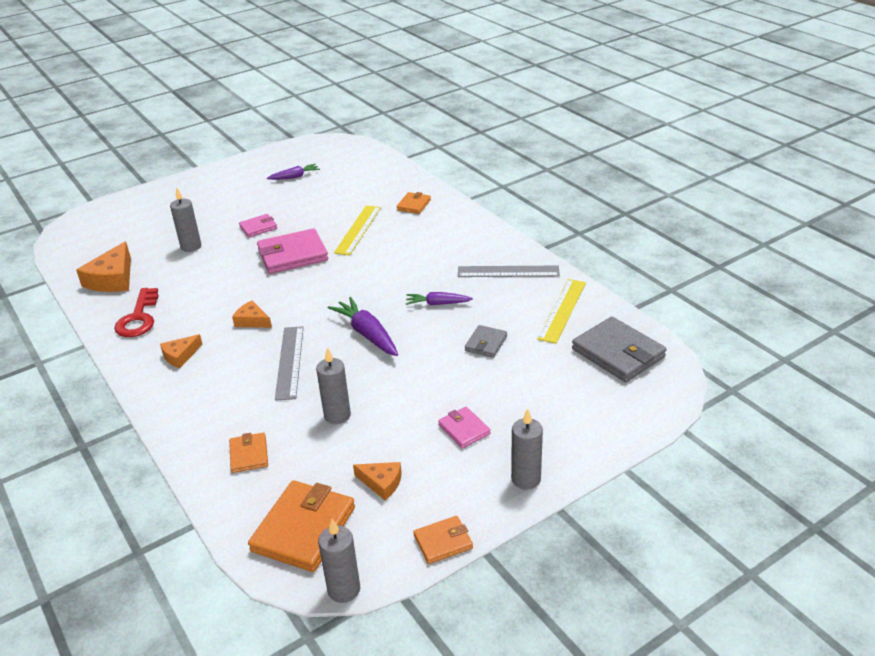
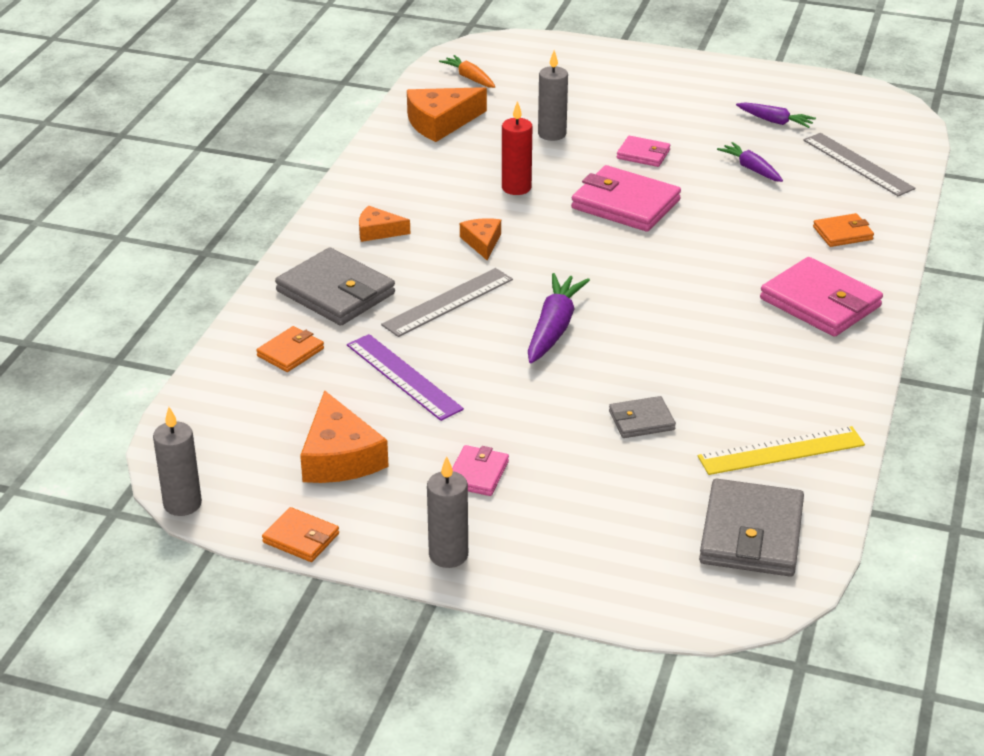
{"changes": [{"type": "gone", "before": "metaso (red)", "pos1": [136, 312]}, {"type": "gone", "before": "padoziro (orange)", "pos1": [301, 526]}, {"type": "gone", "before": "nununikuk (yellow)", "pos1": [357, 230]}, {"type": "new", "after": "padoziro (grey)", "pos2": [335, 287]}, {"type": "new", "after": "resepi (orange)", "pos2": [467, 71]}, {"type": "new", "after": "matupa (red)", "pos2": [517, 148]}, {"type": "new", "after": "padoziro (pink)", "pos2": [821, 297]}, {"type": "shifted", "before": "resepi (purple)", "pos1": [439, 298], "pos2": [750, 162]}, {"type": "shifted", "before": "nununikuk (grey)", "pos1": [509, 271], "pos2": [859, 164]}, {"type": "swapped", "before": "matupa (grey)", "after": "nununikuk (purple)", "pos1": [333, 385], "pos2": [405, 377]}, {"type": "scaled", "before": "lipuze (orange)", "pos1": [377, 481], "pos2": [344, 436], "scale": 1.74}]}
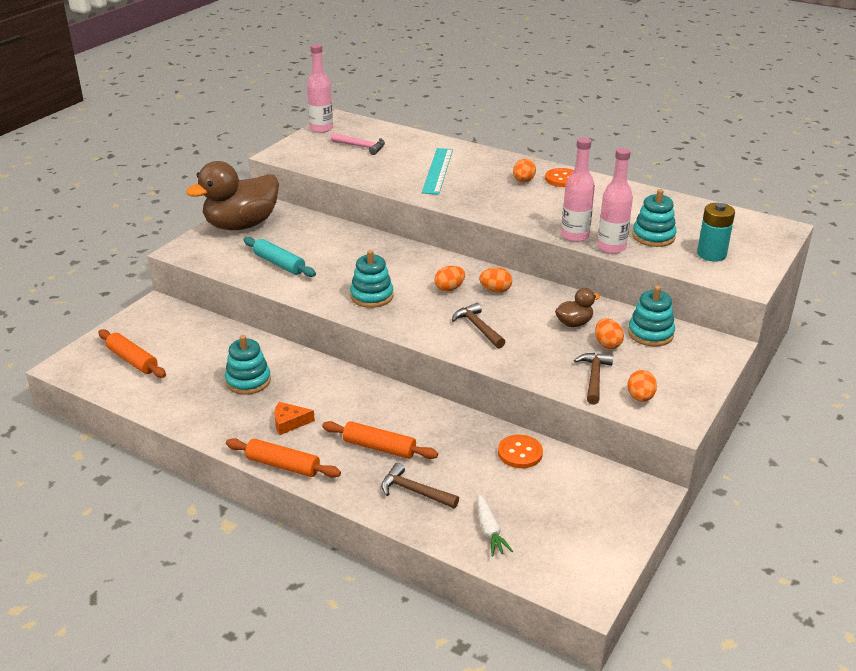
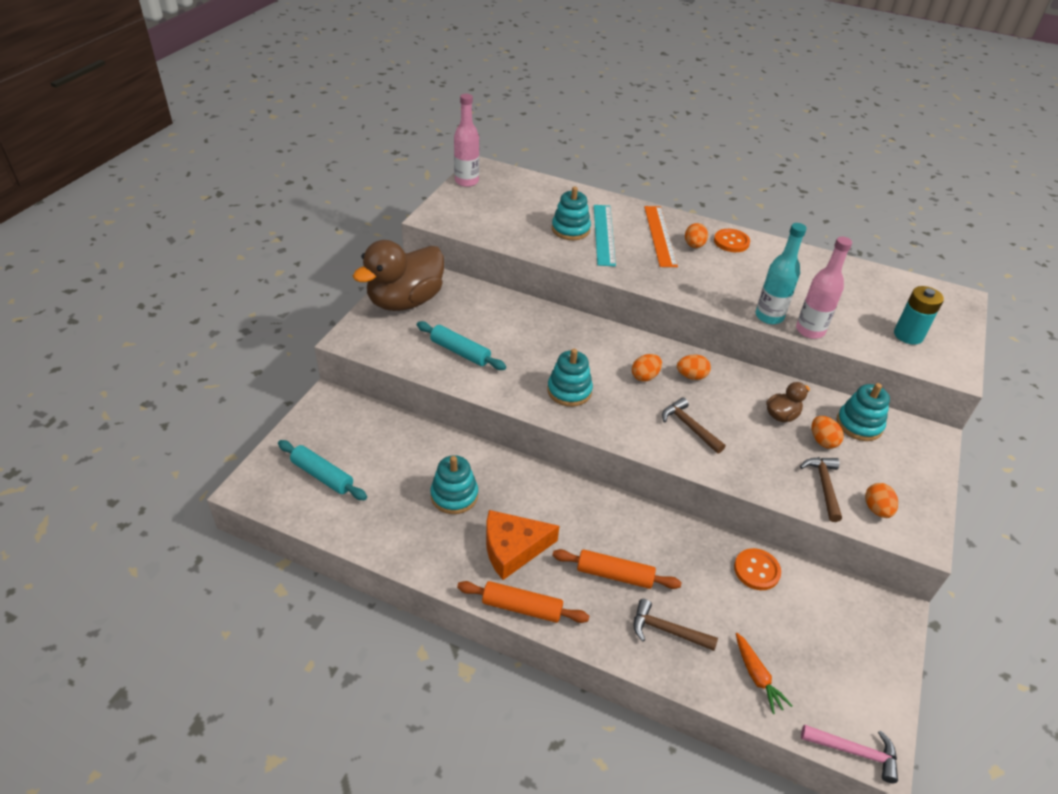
{"changes": [{"type": "new", "after": "nununikuk (orange)", "pos2": [661, 236]}, {"type": "shifted", "before": "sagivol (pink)", "pos1": [358, 144], "pos2": [849, 754]}, {"type": "shifted", "before": "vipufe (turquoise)", "pos1": [654, 218], "pos2": [571, 213]}, {"type": "repainted", "before": "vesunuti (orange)", "after": "vesunuti (turquoise)", "pos1": [132, 353], "pos2": [322, 470]}, {"type": "repainted", "before": "resepi (white)", "after": "resepi (orange)", "pos1": [495, 525], "pos2": [764, 673]}, {"type": "repainted", "before": "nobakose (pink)", "after": "nobakose (turquoise)", "pos1": [578, 189], "pos2": [781, 273]}, {"type": "scaled", "before": "lipuze (orange)", "pos1": [295, 418], "pos2": [522, 545], "scale": 1.77}]}
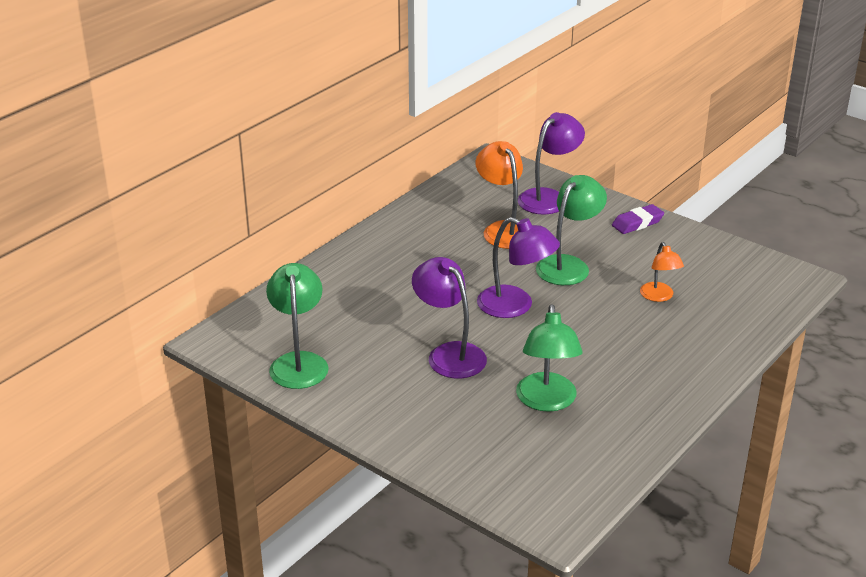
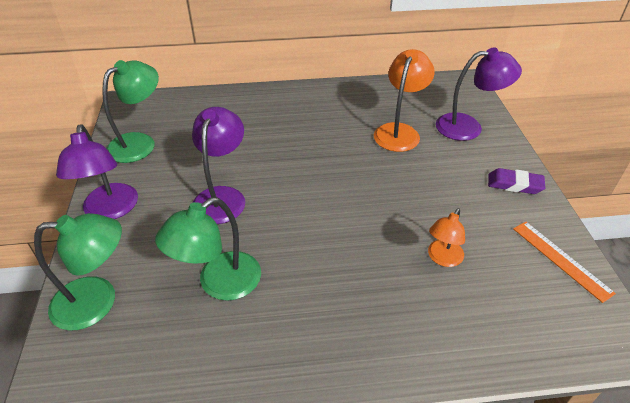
{"changes": [{"type": "new", "after": "nununikuk (orange)", "pos2": [564, 262]}, {"type": "shifted", "before": "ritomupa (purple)", "pos1": [518, 267], "pos2": [97, 171]}, {"type": "shifted", "before": "ritomupa (green)", "pos1": [571, 230], "pos2": [78, 271]}]}
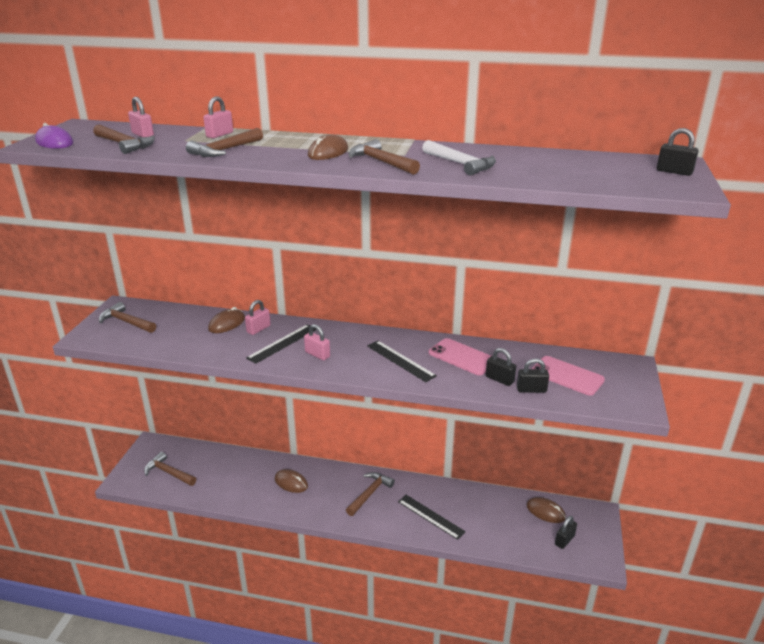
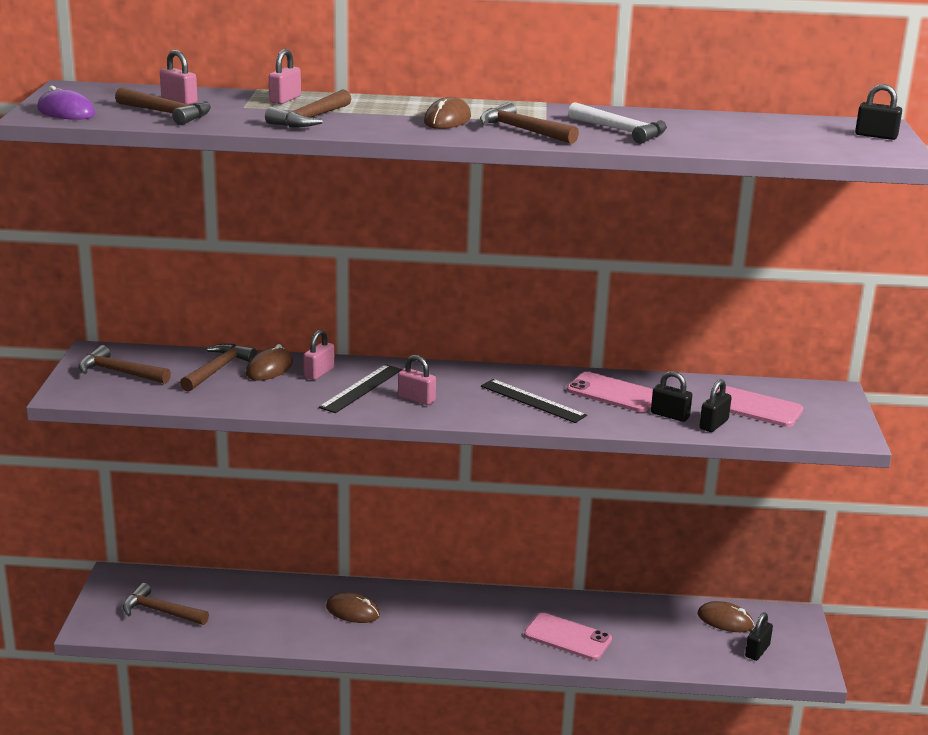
{"changes": [{"type": "shifted", "before": "sagivol (brown)", "pos1": [370, 494], "pos2": [218, 368]}, {"type": "swapped", "before": "nununikuk (black)", "after": "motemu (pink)", "pos1": [432, 517], "pos2": [568, 636]}, {"type": "rotated", "before": "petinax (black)", "pos1": [533, 375], "pos2": [715, 405], "turn": -45}]}
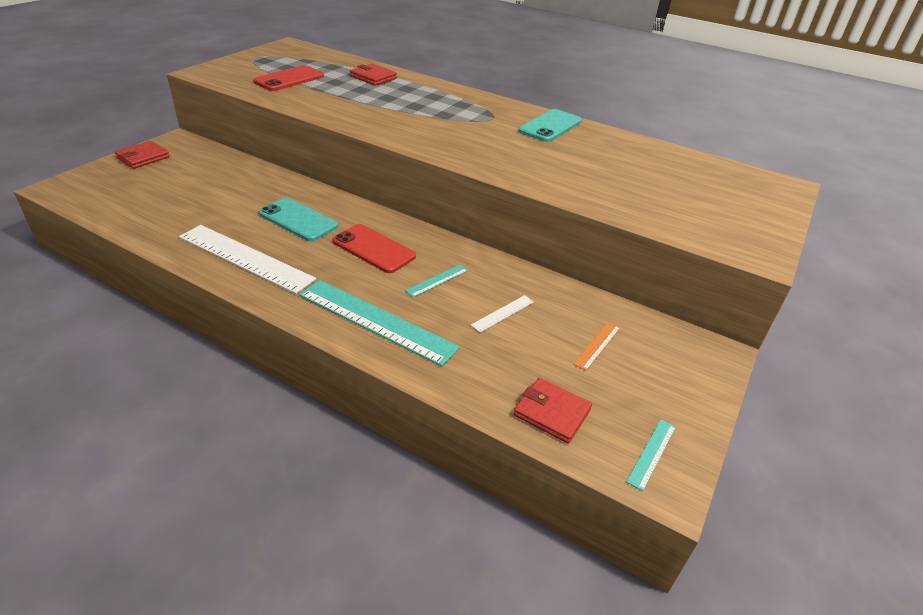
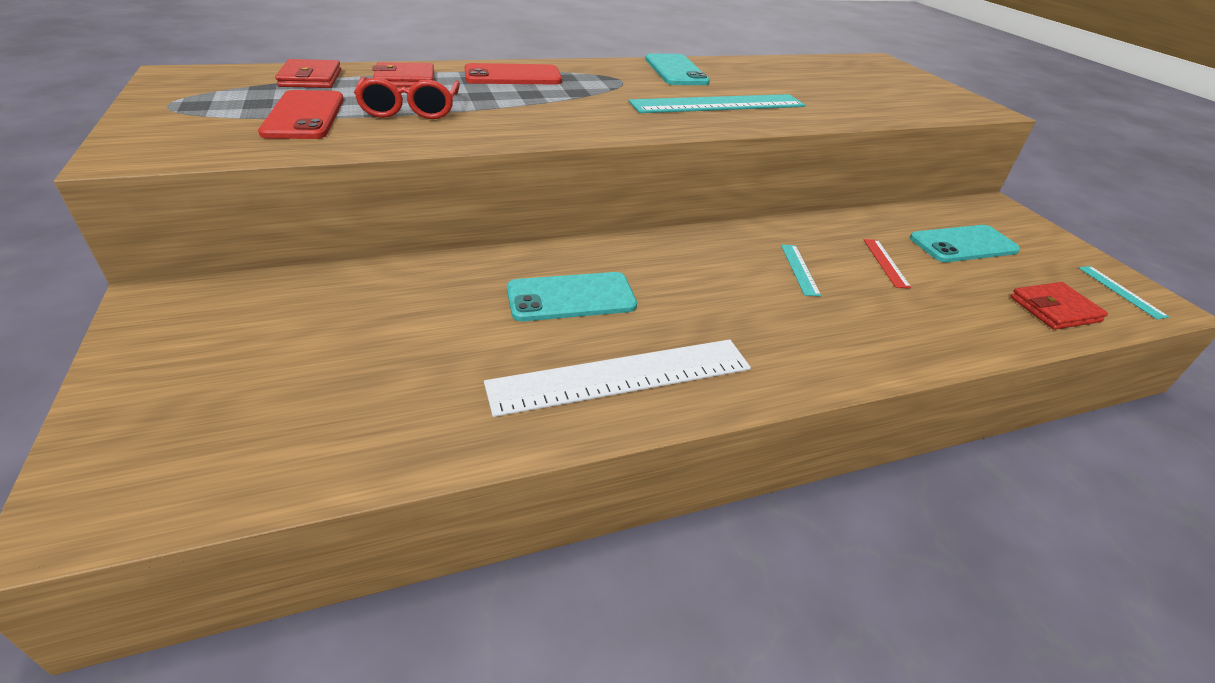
{"changes": [{"type": "new", "after": "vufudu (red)", "pos2": [407, 98]}, {"type": "shifted", "before": "padoziro (red)", "pos1": [142, 155], "pos2": [308, 73]}, {"type": "shifted", "before": "nununikuk (turquoise)", "pos1": [379, 323], "pos2": [716, 103]}, {"type": "shifted", "before": "motemu (red)", "pos1": [374, 248], "pos2": [513, 73]}, {"type": "swapped", "before": "nununikuk (orange)", "after": "motemu (turquoise)", "pos1": [597, 346], "pos2": [965, 243]}, {"type": "repainted", "before": "nununikuk (white)", "after": "nununikuk (red)", "pos1": [502, 313], "pos2": [887, 263]}]}
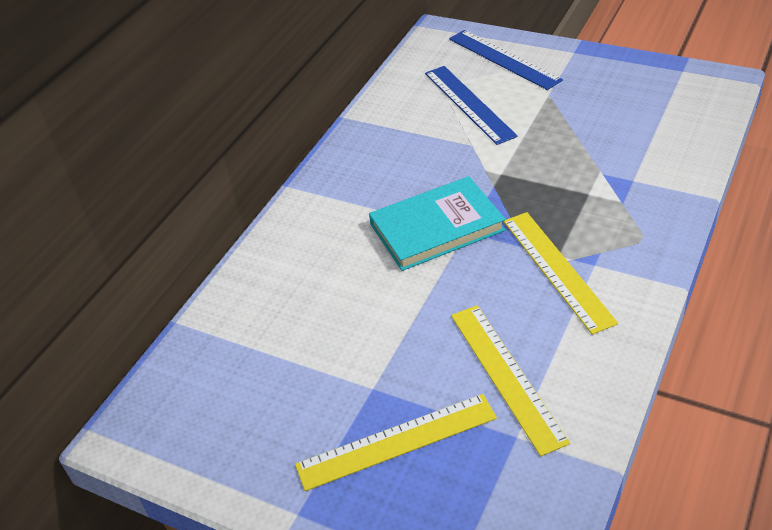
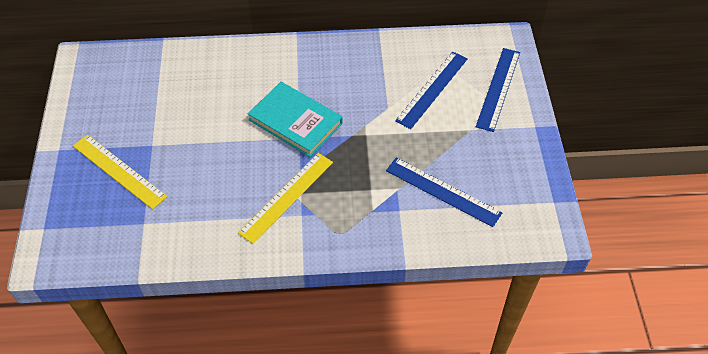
{"changes": [{"type": "gone", "before": "nununikuk (yellow)", "pos1": [510, 380]}, {"type": "new", "after": "nununikuk (blue)", "pos2": [444, 192]}]}
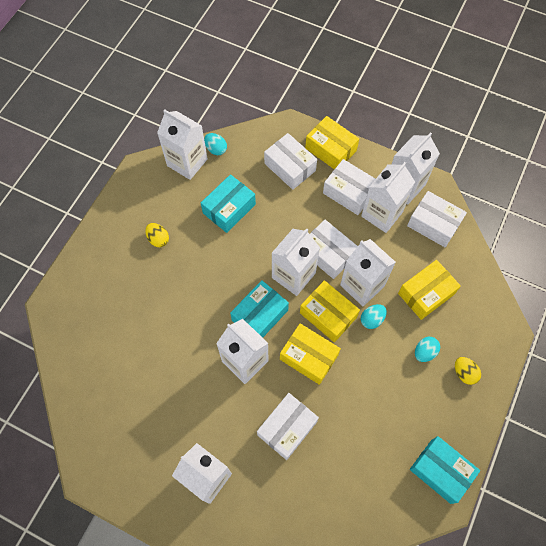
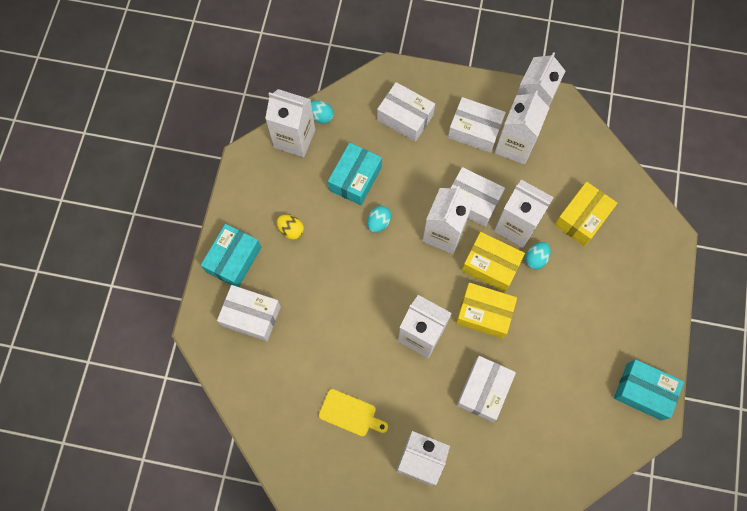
{"changes": [{"type": "gone", "before": "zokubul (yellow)", "pos1": [332, 142]}, {"type": "gone", "before": "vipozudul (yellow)", "pos1": [468, 371]}, {"type": "new", "after": "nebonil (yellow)", "pos2": [353, 412]}, {"type": "shifted", "before": "zokubul (turquoise)", "pos1": [259, 309], "pos2": [231, 255]}, {"type": "shifted", "before": "zokubul (white)", "pos1": [437, 219], "pos2": [249, 313]}, {"type": "shifted", "before": "vipozudul (turquoise)", "pos1": [427, 349], "pos2": [379, 219]}]}
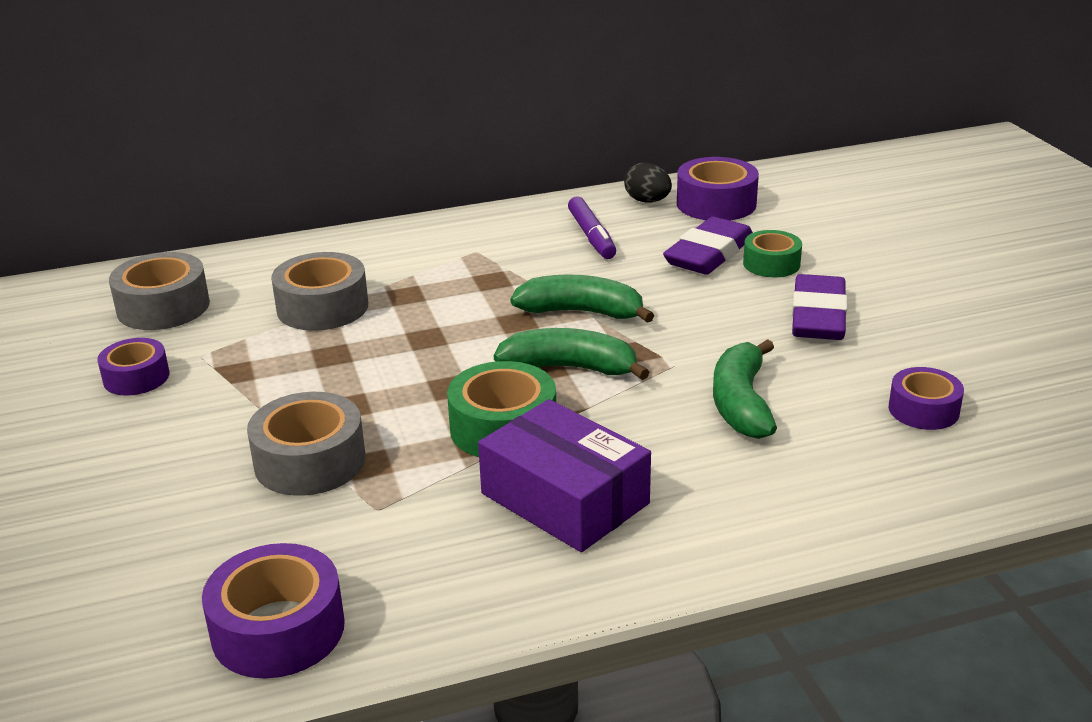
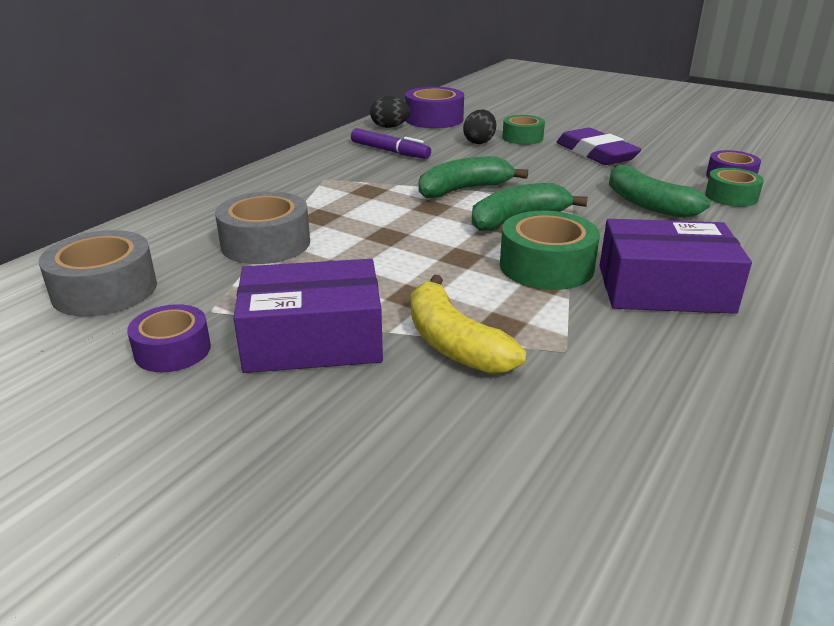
{"changes": [{"type": "gone", "before": "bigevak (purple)", "pos1": [273, 611]}, {"type": "new", "after": "zokubul (purple)", "pos2": [308, 316]}, {"type": "new", "after": "bigevak (green)", "pos2": [734, 187]}, {"type": "swapped", "before": "bigevak (grey)", "after": "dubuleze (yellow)", "pos1": [306, 444], "pos2": [468, 324]}, {"type": "swapped", "before": "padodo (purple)", "after": "vipozudul (black)", "pos1": [708, 246], "pos2": [479, 127]}]}
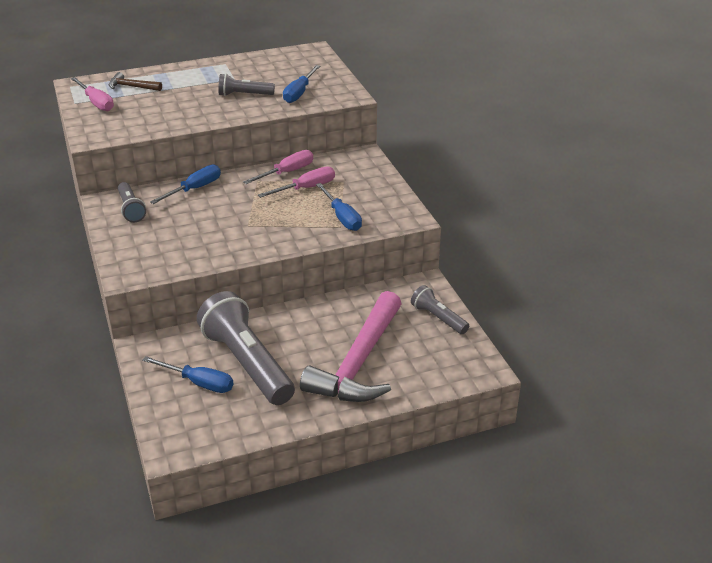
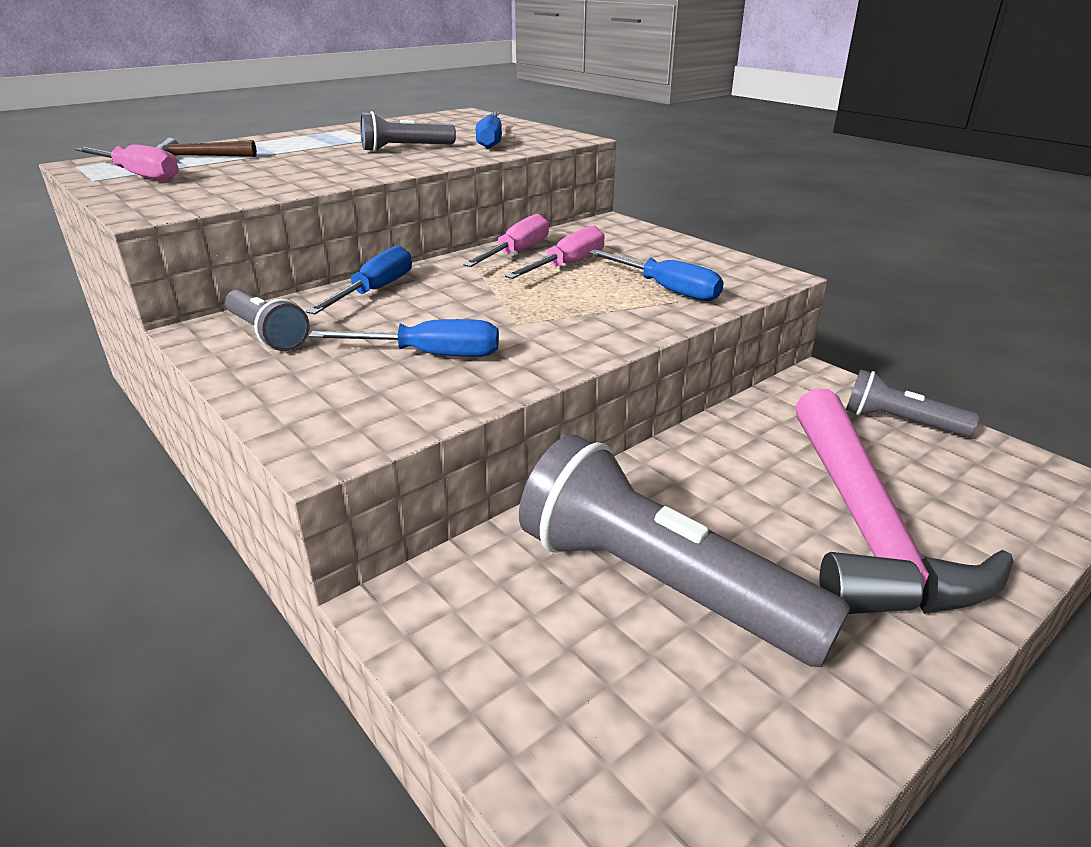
{"changes": [{"type": "shifted", "before": "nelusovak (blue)", "pos1": [187, 374], "pos2": [404, 338]}]}
